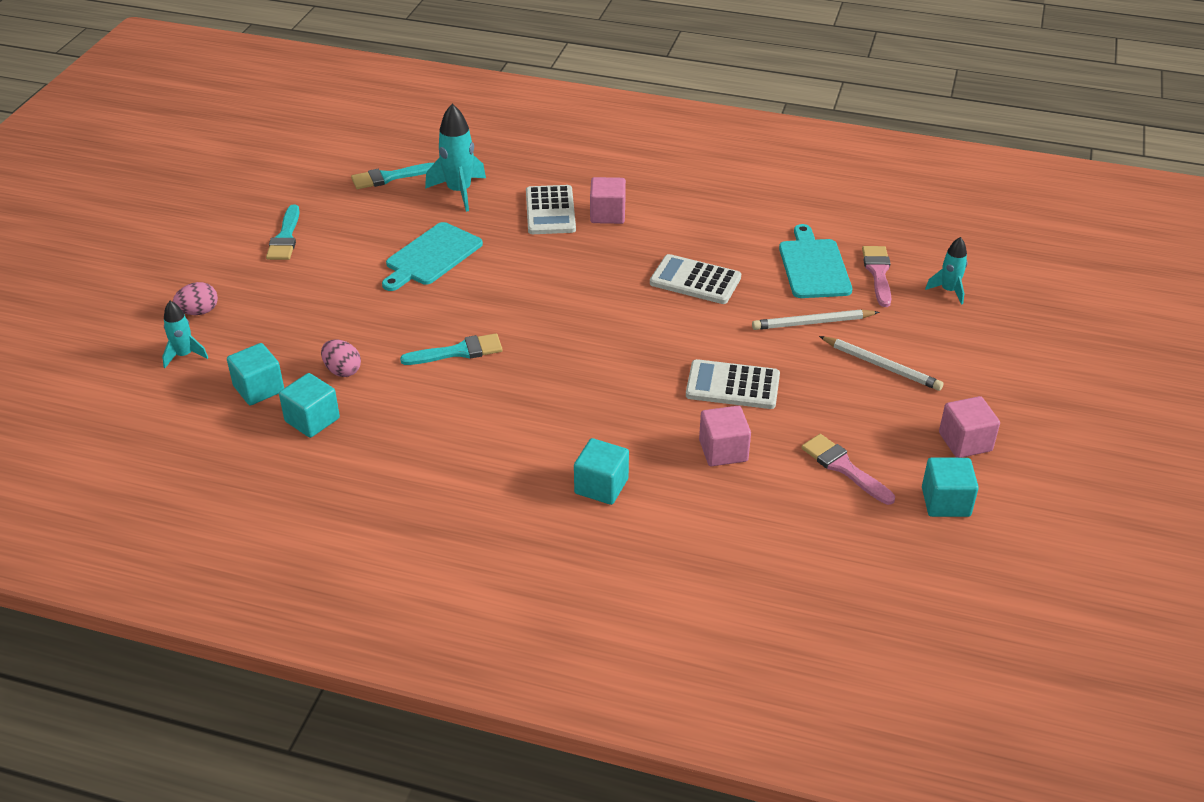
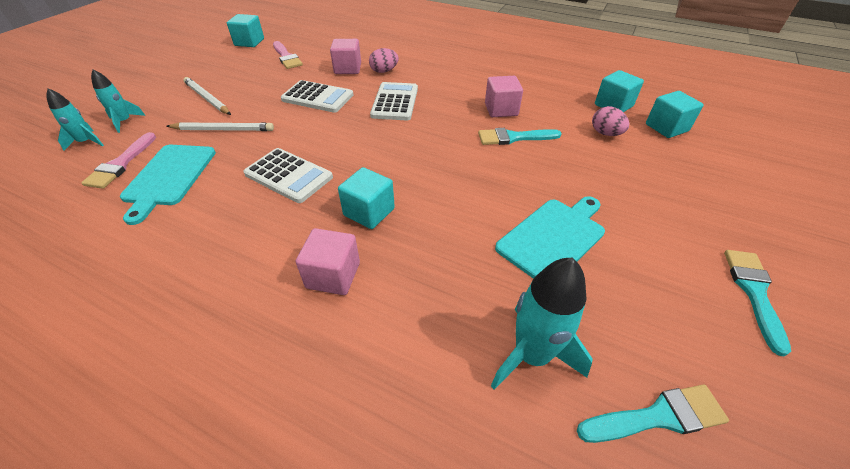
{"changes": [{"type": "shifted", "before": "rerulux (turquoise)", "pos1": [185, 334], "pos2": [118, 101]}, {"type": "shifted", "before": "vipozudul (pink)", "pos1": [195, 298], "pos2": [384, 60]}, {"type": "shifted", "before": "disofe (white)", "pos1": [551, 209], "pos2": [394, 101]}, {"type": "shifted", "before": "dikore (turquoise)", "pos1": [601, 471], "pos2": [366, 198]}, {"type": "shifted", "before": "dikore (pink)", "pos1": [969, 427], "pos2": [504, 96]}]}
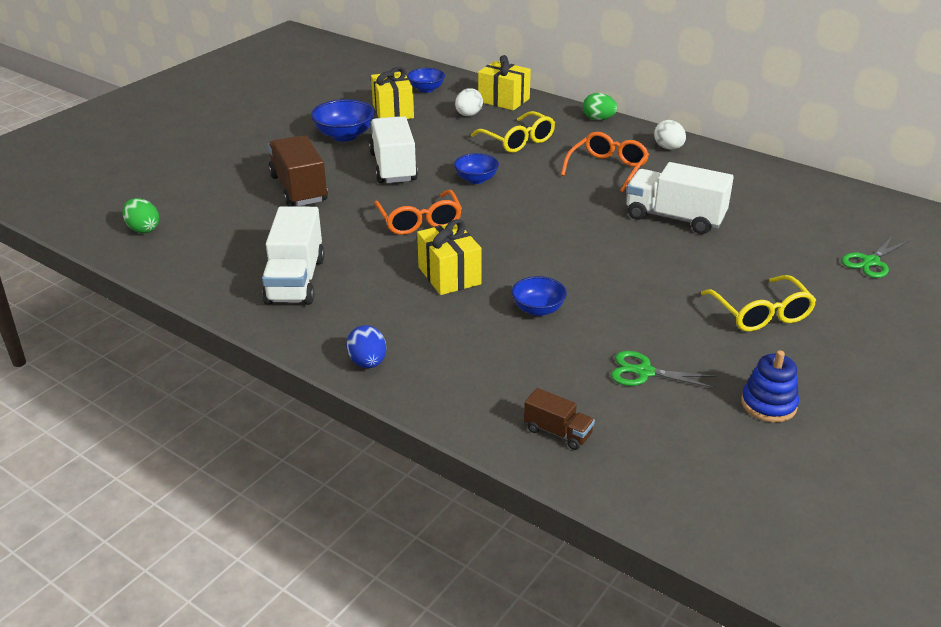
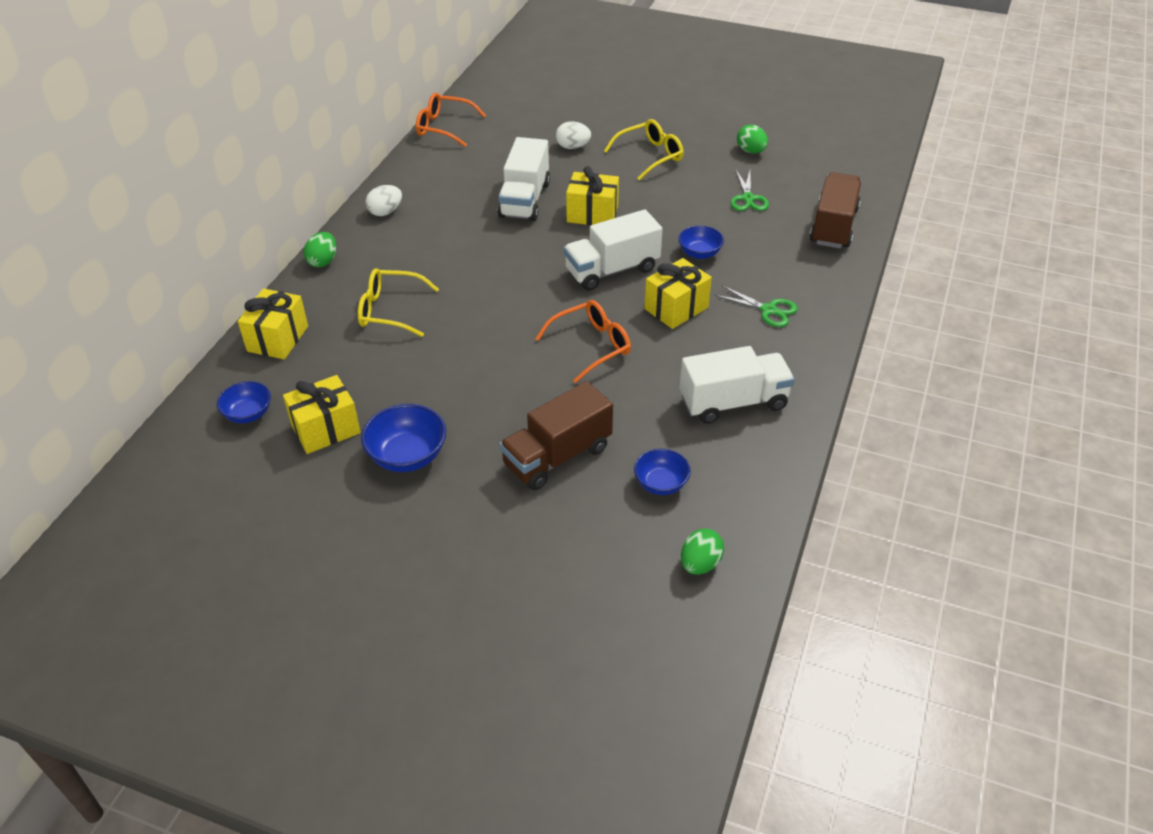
{"changes": [{"type": "gone", "before": "vipozudul (blue)", "pos1": [366, 346]}, {"type": "new", "after": "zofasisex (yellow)", "pos2": [592, 195]}, {"type": "shifted", "before": "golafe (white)", "pos1": [393, 150], "pos2": [612, 250]}, {"type": "shifted", "before": "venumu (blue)", "pos1": [476, 168], "pos2": [662, 471]}, {"type": "shifted", "before": "vipozudul (white)", "pos1": [469, 102], "pos2": [573, 135]}, {"type": "shifted", "before": "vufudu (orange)", "pos1": [605, 162], "pos2": [451, 120]}, {"type": "shifted", "before": "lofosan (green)", "pos1": [874, 257], "pos2": [756, 306]}, {"type": "swapped", "before": "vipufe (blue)", "after": "vipozudul (green)", "pos1": [770, 386], "pos2": [752, 138]}, {"type": "rotated", "before": "vufudu (yellow)", "pos1": [513, 132], "pos2": [398, 302], "turn": -120}, {"type": "scaled", "before": "golafe (brown)", "pos1": [559, 419], "pos2": [835, 210], "scale": 1.94}]}
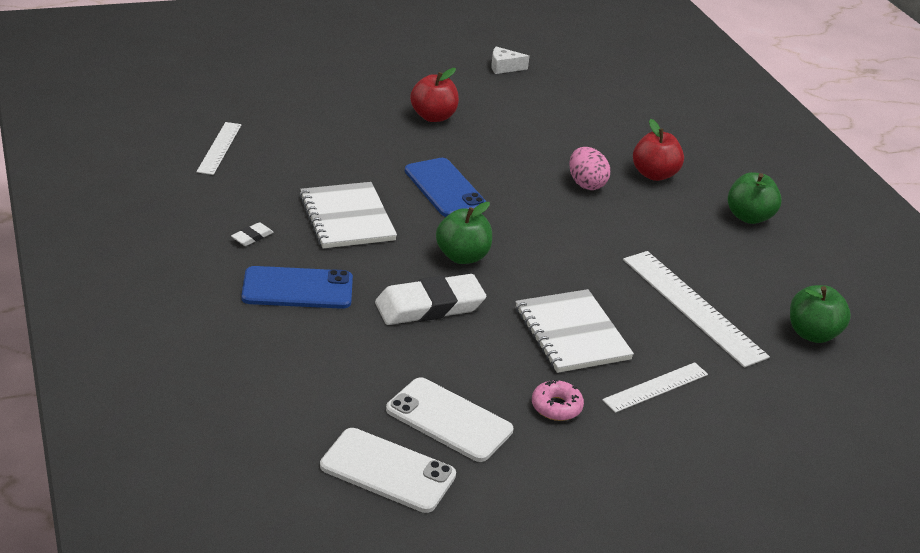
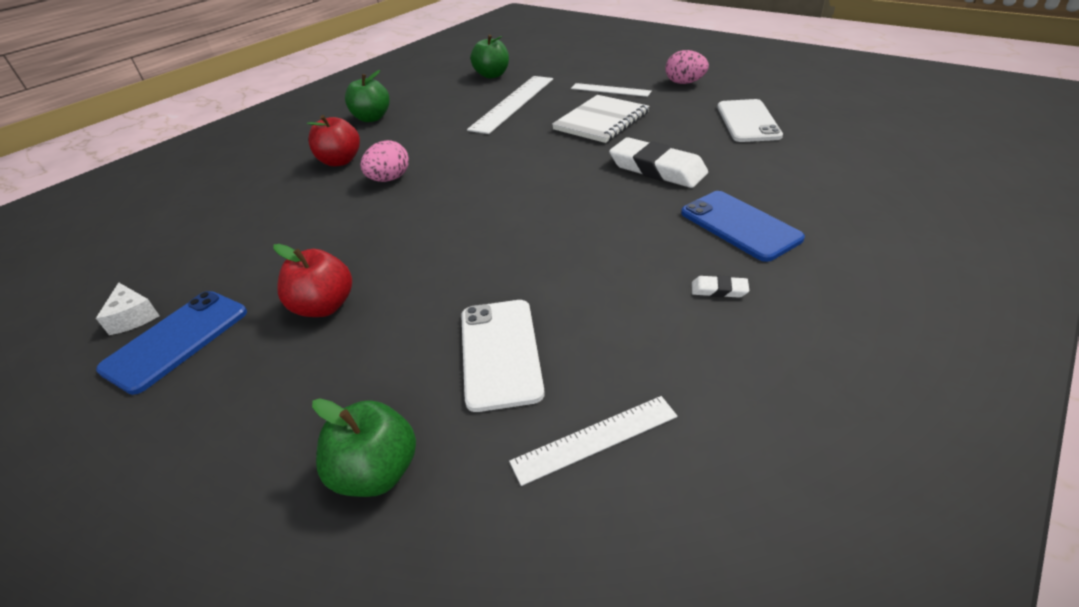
{"changes": [{"type": "gone", "before": "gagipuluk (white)", "pos1": [348, 215]}, {"type": "gone", "before": "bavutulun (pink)", "pos1": [558, 400]}, {"type": "new", "after": "vipozudul (pink)", "pos2": [687, 67]}, {"type": "shifted", "before": "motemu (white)", "pos1": [388, 470], "pos2": [503, 356]}, {"type": "shifted", "before": "motemu (blue)", "pos1": [446, 187], "pos2": [171, 343]}, {"type": "shifted", "before": "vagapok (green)", "pos1": [464, 233], "pos2": [364, 447]}]}
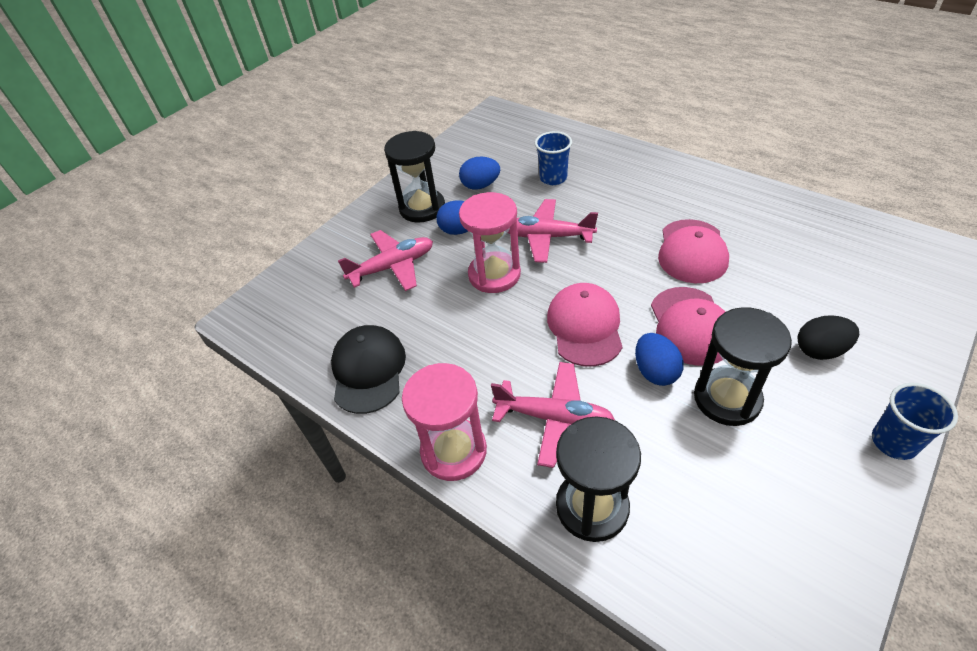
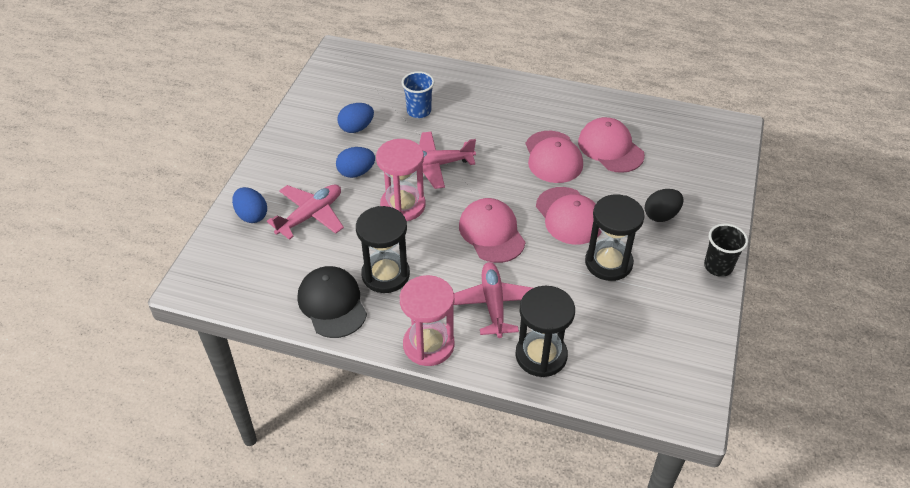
{"changes": [{"type": "new", "after": "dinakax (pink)", "pos2": [611, 145]}, {"type": "shifted", "before": "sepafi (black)", "pos1": [414, 177], "pos2": [383, 249]}, {"type": "shifted", "before": "vipozudul (blue)", "pos1": [659, 359], "pos2": [249, 205]}, {"type": "repainted", "before": "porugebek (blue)", "after": "porugebek (black)", "pos1": [915, 421], "pos2": [726, 250]}, {"type": "rotated", "before": "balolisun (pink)", "pos1": [553, 415], "pos2": [493, 300], "turn": -90}]}
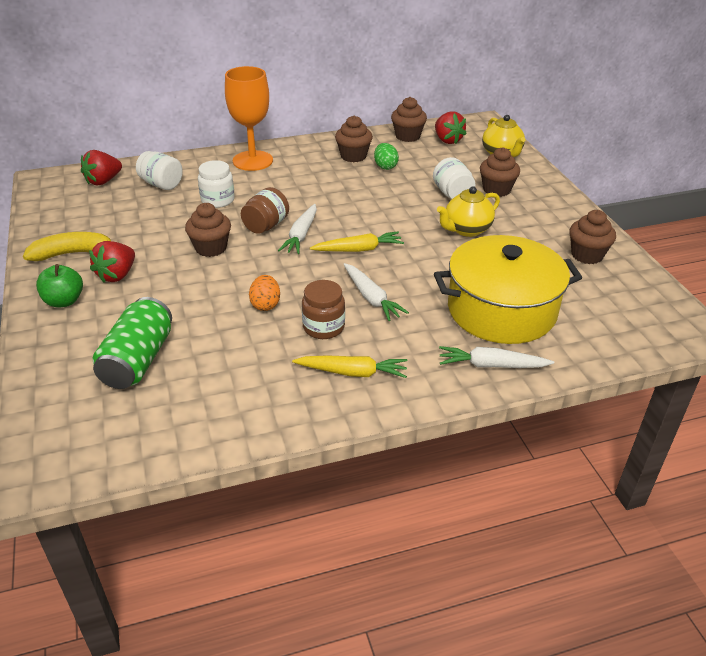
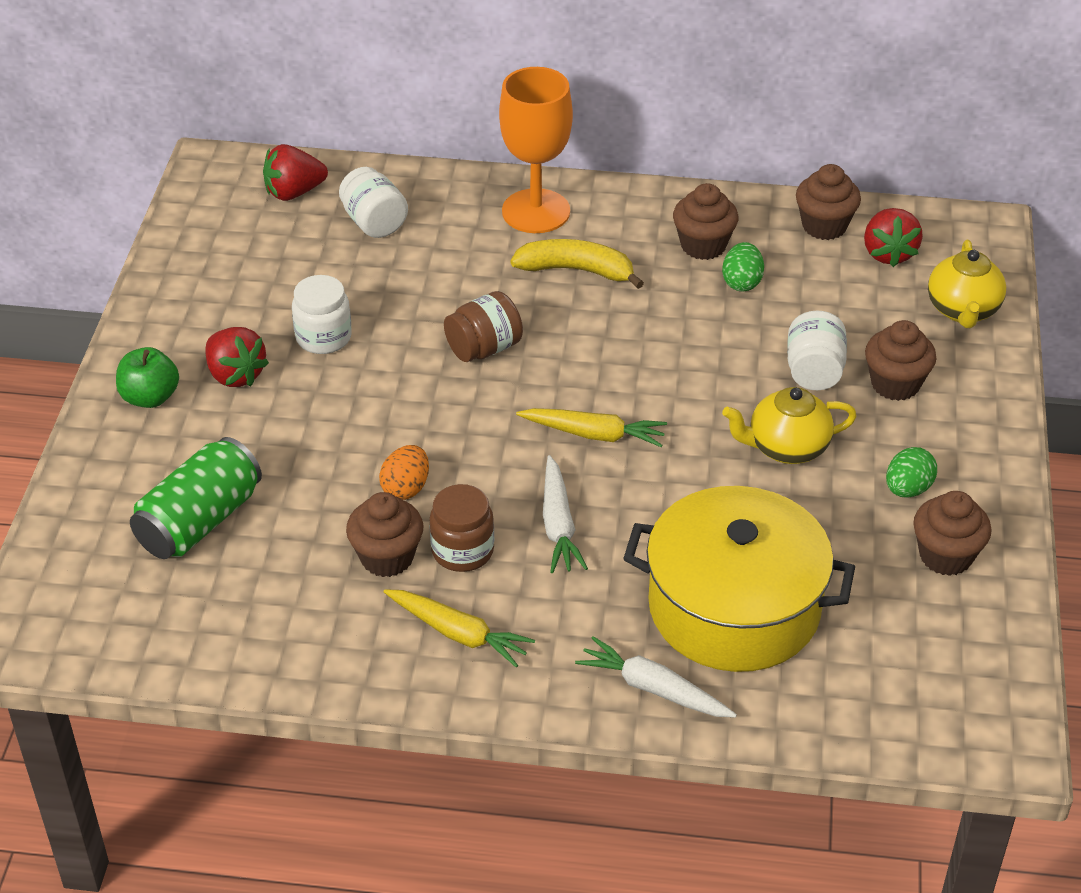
{"changes": [{"type": "gone", "before": "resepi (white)", "pos1": [297, 229]}, {"type": "new", "after": "vipozudul (green)", "pos2": [911, 472]}, {"type": "shifted", "before": "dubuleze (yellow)", "pos1": [67, 246], "pos2": [577, 264]}, {"type": "shifted", "before": "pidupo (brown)", "pos1": [208, 230], "pos2": [385, 534]}, {"type": "shifted", "before": "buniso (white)", "pos1": [216, 184], "pos2": [322, 314]}, {"type": "rotated", "before": "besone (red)", "pos1": [112, 262], "pos2": [237, 357], "turn": -90}]}
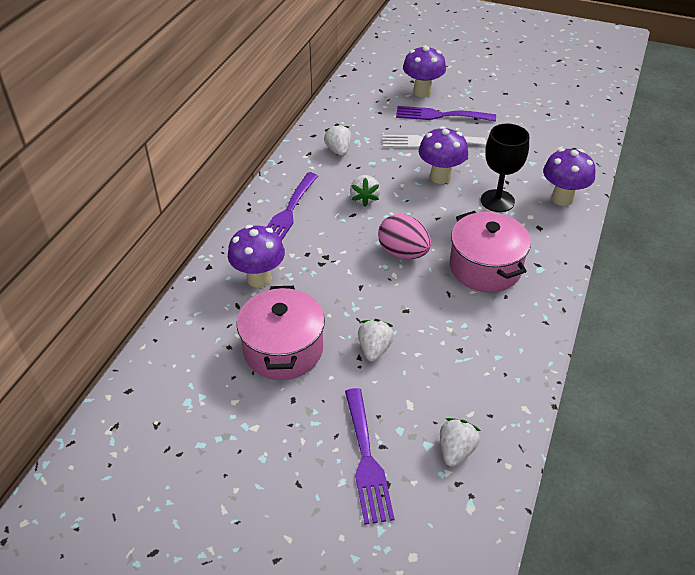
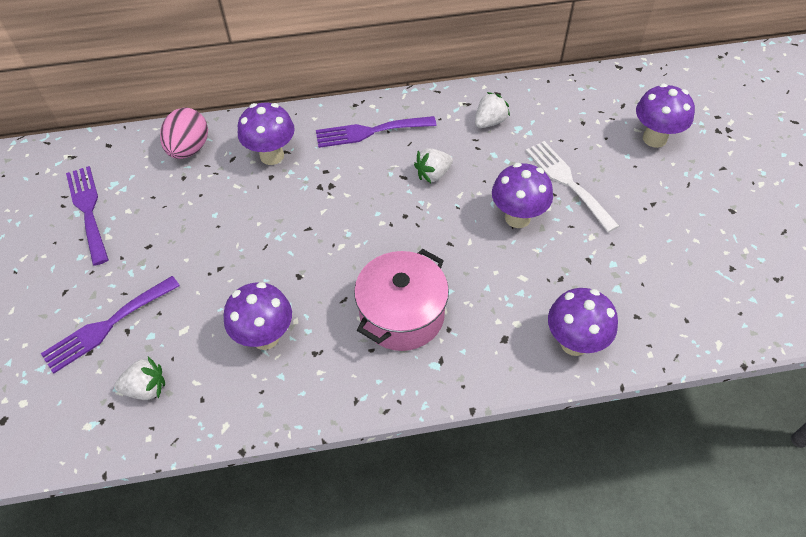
{"changes": [{"type": "gone", "before": "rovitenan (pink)", "pos1": [281, 333]}, {"type": "gone", "before": "besone (white)", "pos1": [376, 340]}, {"type": "gone", "before": "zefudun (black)", "pos1": [505, 167]}, {"type": "new", "after": "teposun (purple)", "pos2": [258, 316]}, {"type": "shifted", "before": "vipozudul (pink)", "pos1": [404, 236], "pos2": [184, 133]}, {"type": "shifted", "before": "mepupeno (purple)", "pos1": [446, 114], "pos2": [87, 216]}]}
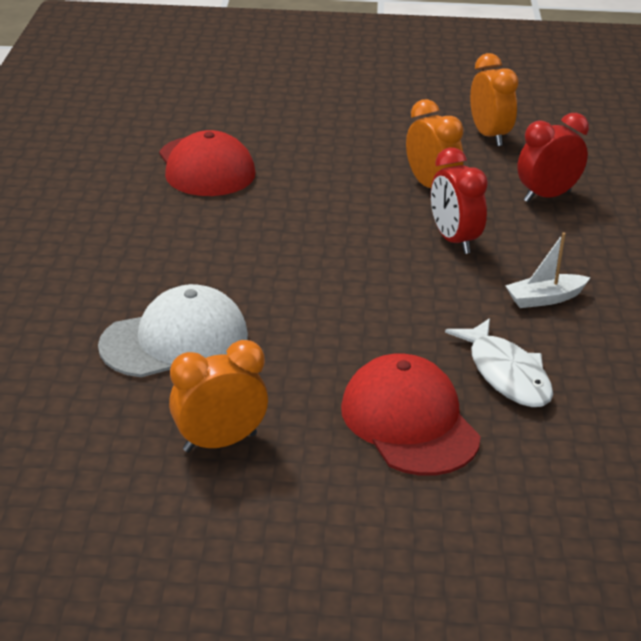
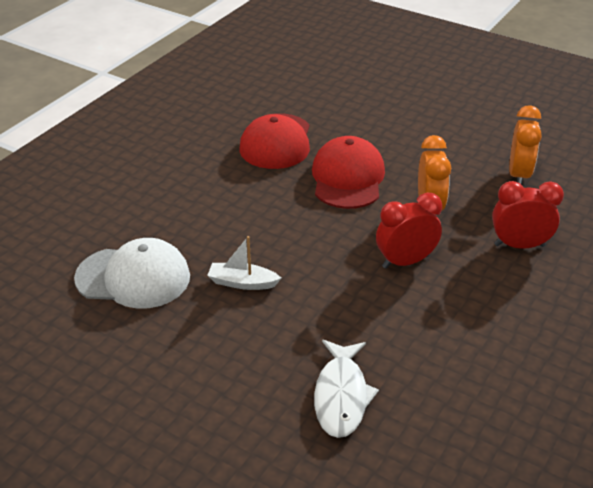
{"changes": [{"type": "gone", "before": "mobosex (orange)", "pos1": [218, 396]}, {"type": "shifted", "before": "dinakax (red)", "pos1": [411, 415], "pos2": [348, 172]}, {"type": "shifted", "before": "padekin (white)", "pos1": [548, 270], "pos2": [244, 263]}, {"type": "rotated", "before": "mobosex (red)", "pos1": [459, 200], "pos2": [409, 231], "turn": 60}]}
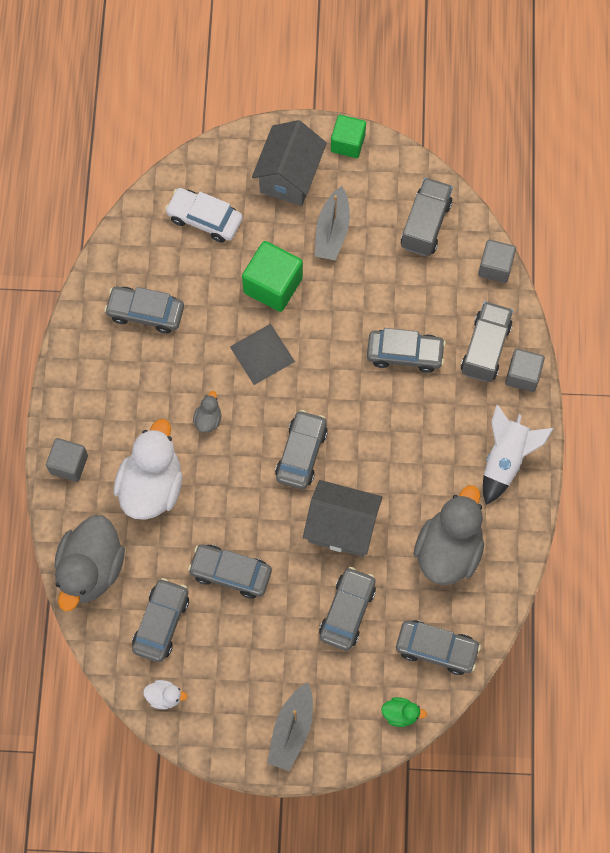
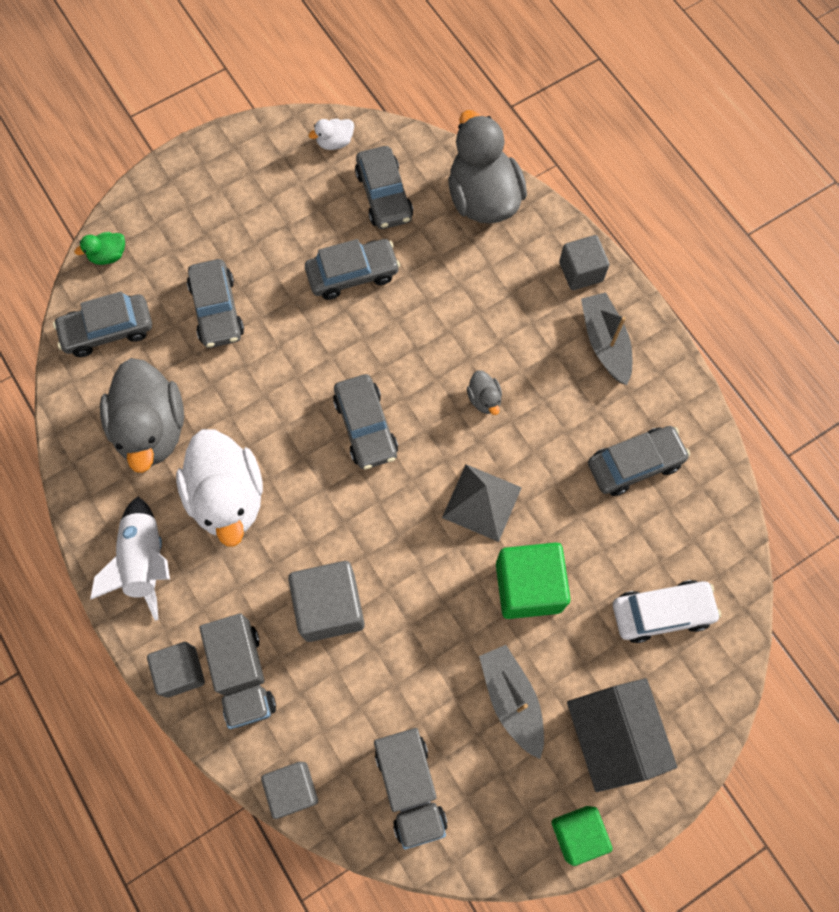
{"changes": [{"type": "gone", "before": "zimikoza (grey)", "pos1": [342, 518]}, {"type": "shifted", "before": "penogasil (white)", "pos1": [148, 469], "pos2": [219, 488]}, {"type": "shifted", "before": "padekin (grey)", "pos1": [290, 726], "pos2": [606, 338]}, {"type": "swapped", "before": "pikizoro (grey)", "after": "dikore (grey)", "pos1": [406, 350], "pos2": [326, 601]}]}
